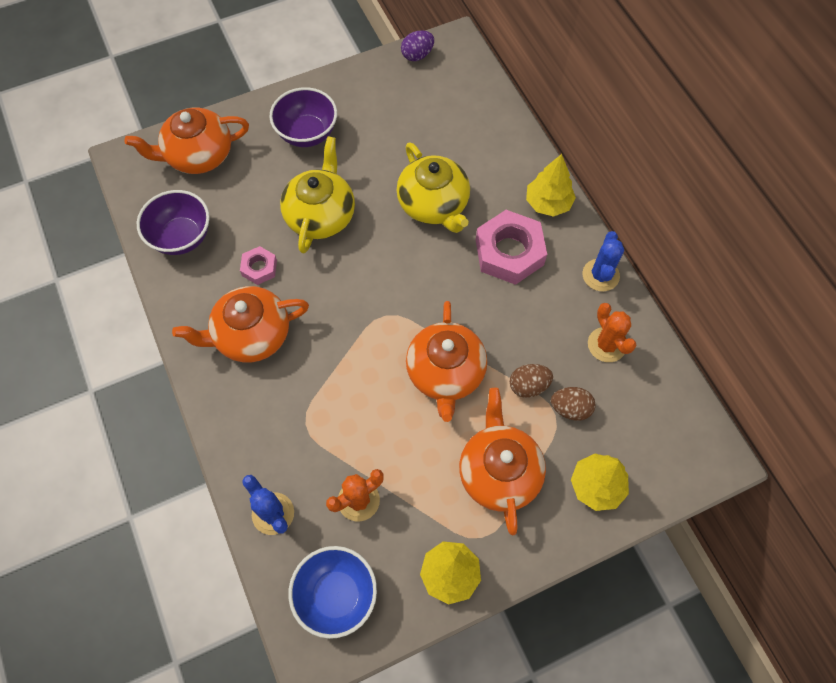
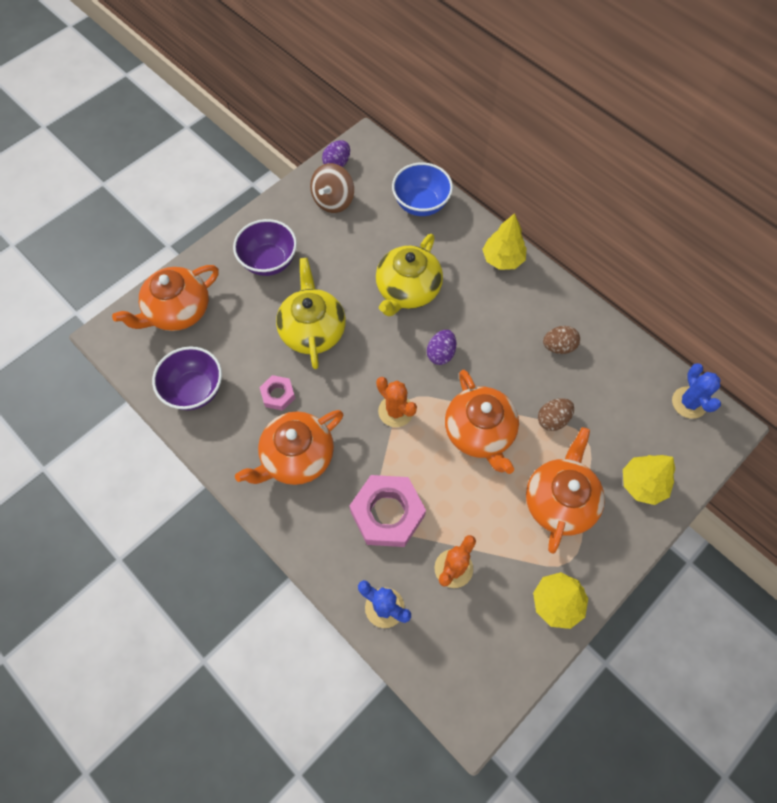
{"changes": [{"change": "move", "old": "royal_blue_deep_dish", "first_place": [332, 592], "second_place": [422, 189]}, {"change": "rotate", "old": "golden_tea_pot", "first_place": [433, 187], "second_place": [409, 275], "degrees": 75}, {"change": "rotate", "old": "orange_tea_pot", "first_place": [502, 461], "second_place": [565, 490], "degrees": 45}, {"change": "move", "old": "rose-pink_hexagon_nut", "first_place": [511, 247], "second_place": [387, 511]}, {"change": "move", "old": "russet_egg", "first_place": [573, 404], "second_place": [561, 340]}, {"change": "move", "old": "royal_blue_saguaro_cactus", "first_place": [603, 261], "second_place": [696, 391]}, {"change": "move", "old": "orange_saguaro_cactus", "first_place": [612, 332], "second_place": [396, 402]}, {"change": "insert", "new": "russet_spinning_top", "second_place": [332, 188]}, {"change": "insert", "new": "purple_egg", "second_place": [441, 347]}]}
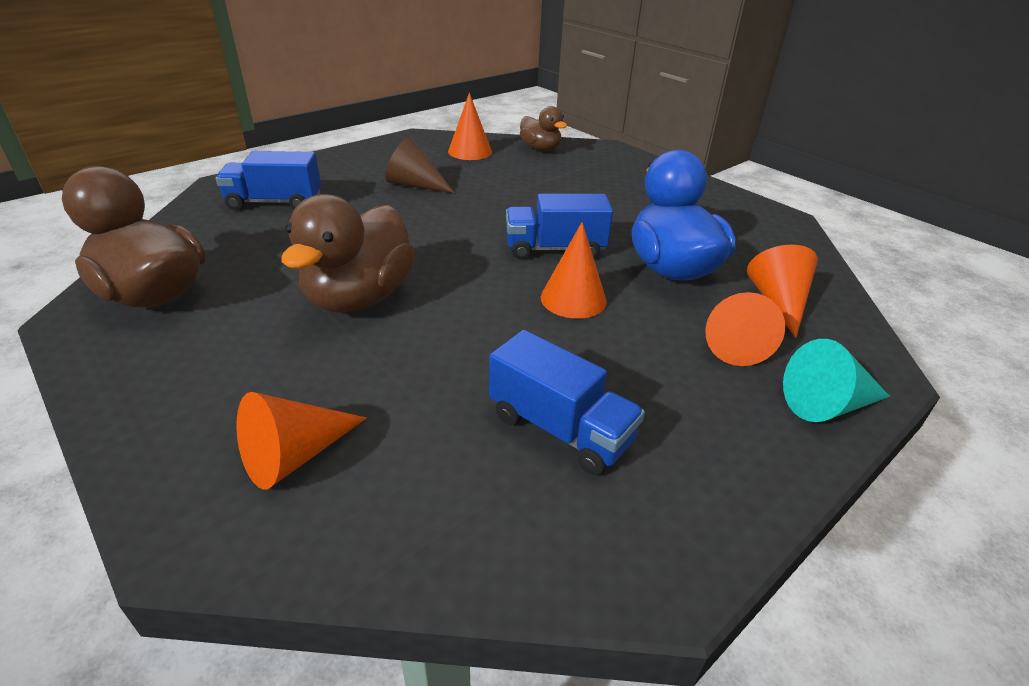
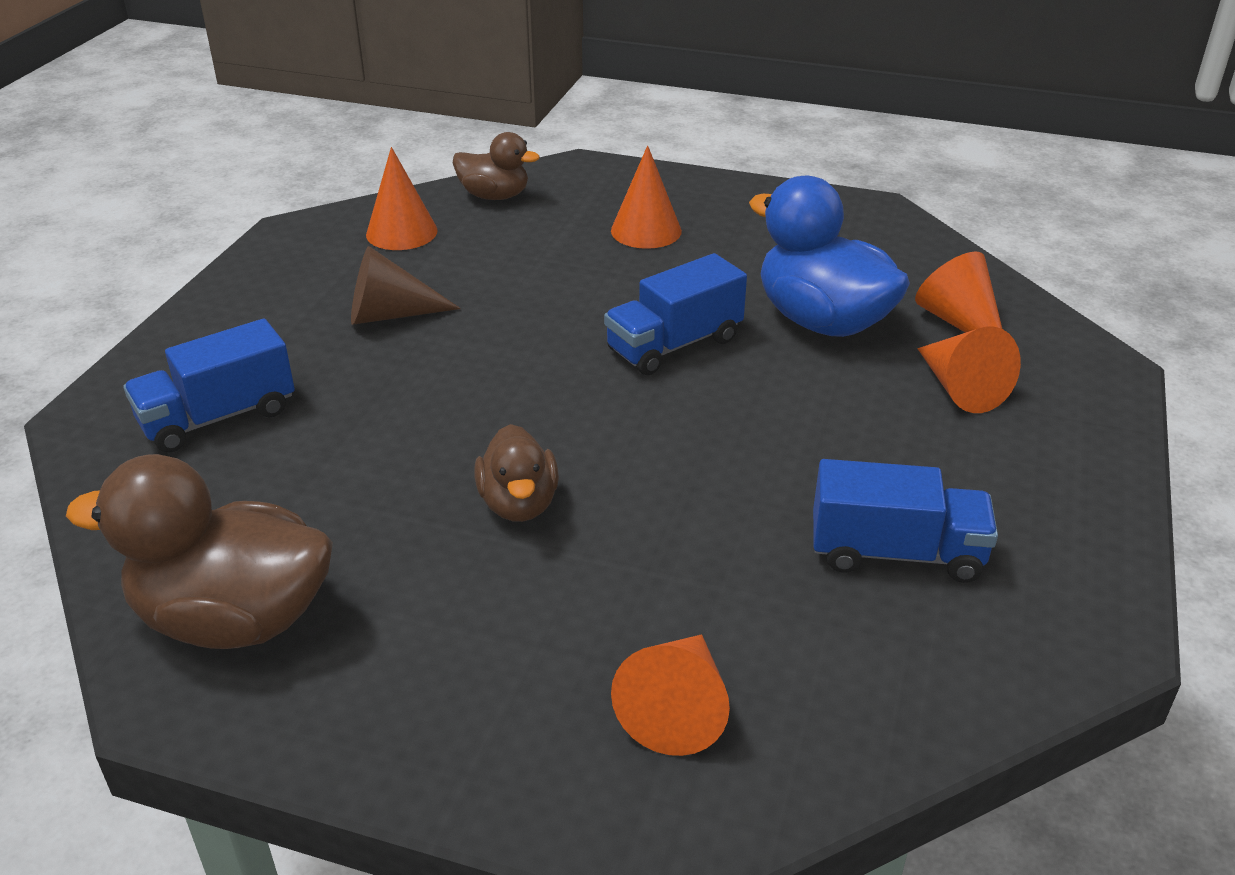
{"changes": [{"change": "resize", "old": "russet_rubber_duck", "first_place": [348, 253], "second_place": [516, 473], "factor": 0.57}, {"change": "move", "old": "orange_cone", "first_place": [574, 270], "second_place": [646, 197]}, {"change": "delete", "old": "teal_cone", "first_place": [836, 380]}]}
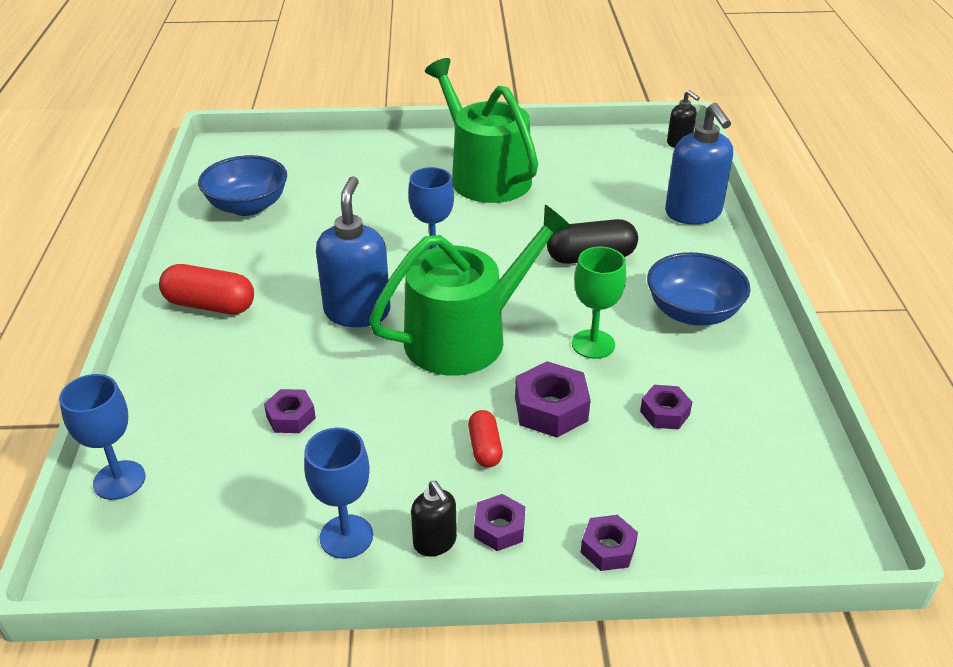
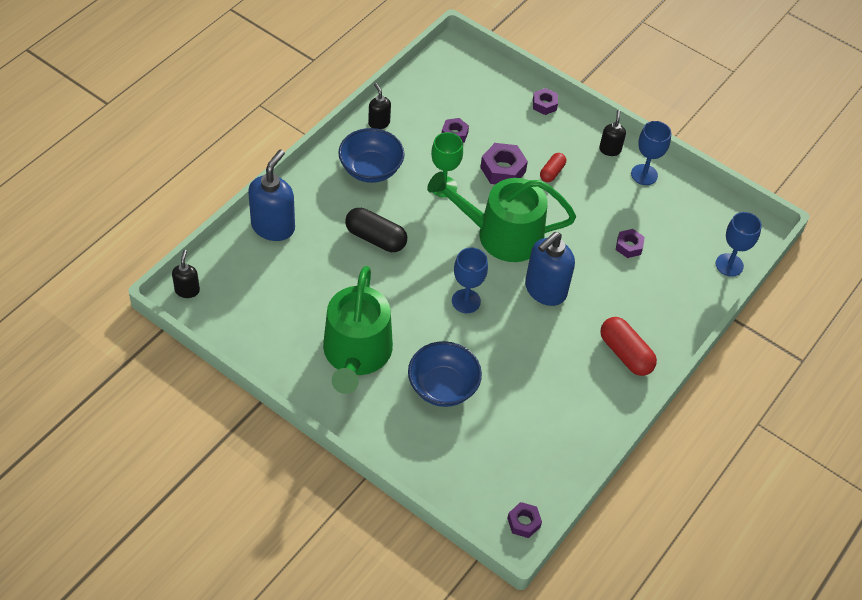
{"changes": [{"change": "move", "old": "royal_blue_deep_dish", "first_place": [242, 185], "second_place": [445, 374]}, {"change": "move", "old": "purple_hexagon_nut", "first_place": [499, 522], "second_place": [524, 520]}, {"change": "insert", "new": "ebony_soap_pump", "second_place": [379, 106]}]}
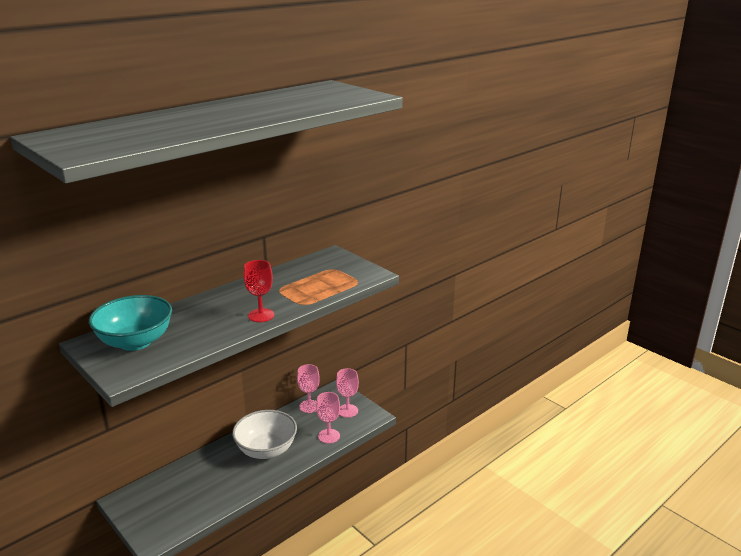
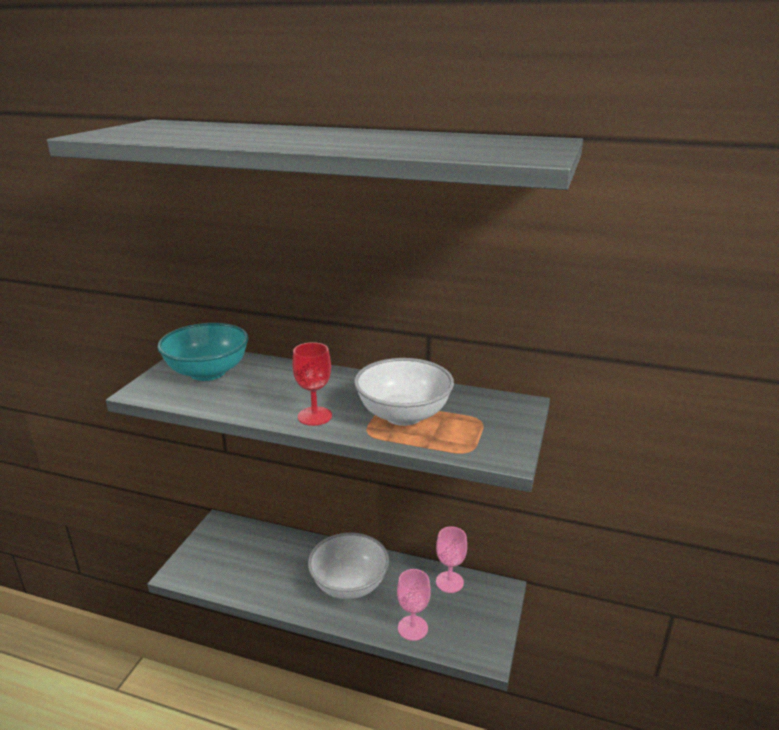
{"changes": [{"change": "delete", "old": "rose-pink_wine_glass", "first_place": [347, 393]}, {"change": "insert", "new": "snow-white_deep_dish", "second_place": [404, 392]}]}
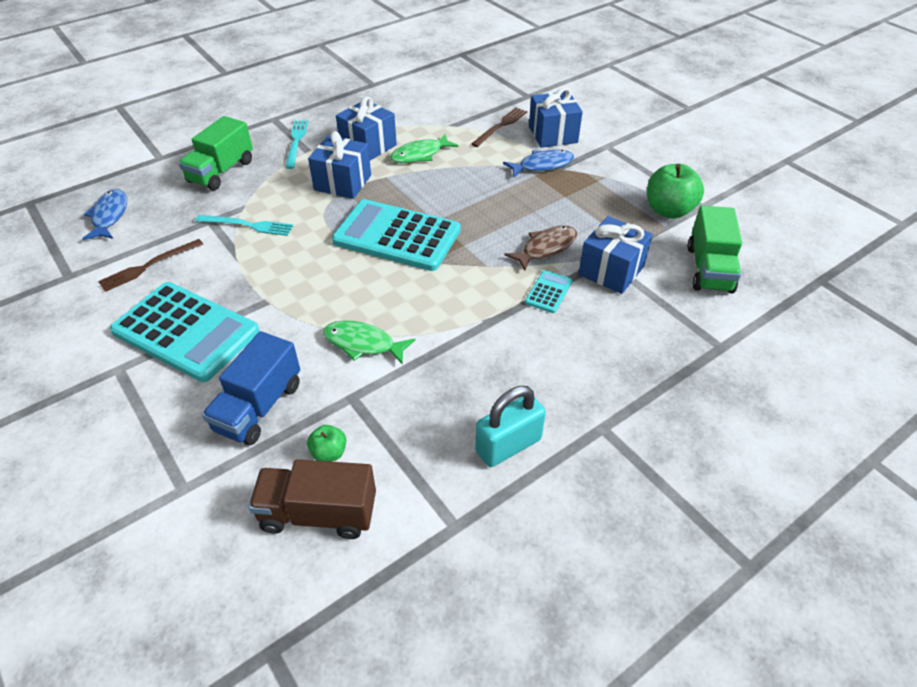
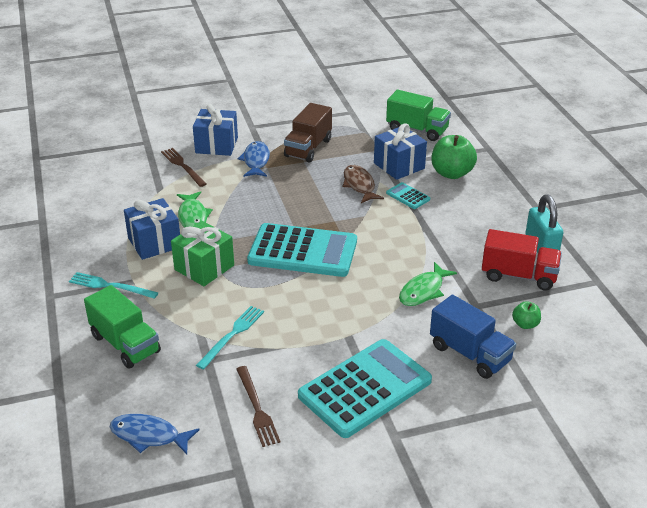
{"changes": [{"change": "move", "old": "russet_toy_truck", "first_place": [312, 499], "second_place": [308, 133]}, {"change": "recolor", "old": "royal_blue_gift", "new": "leaf-green_gift", "first_place": [339, 165], "second_place": [202, 253]}, {"change": "rotate", "old": "teal_adding_machine", "first_place": [396, 235], "second_place": [302, 250], "degrees": -120}, {"change": "move", "old": "leaf-green_toy_apple", "first_place": [675, 191], "second_place": [454, 157]}, {"change": "insert", "new": "scarlet_toy_truck", "second_place": [522, 260]}]}
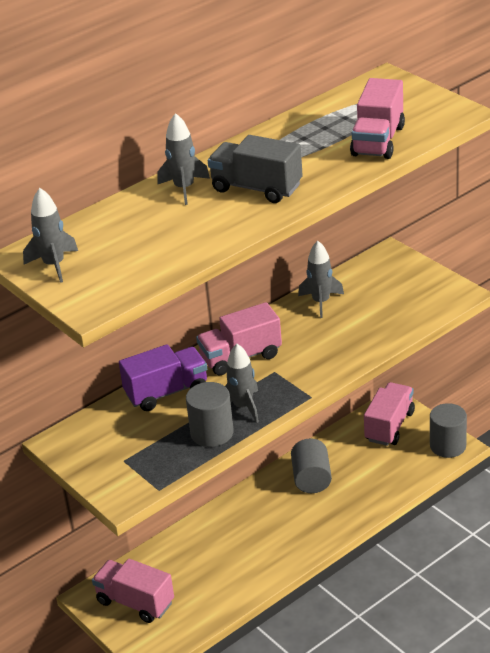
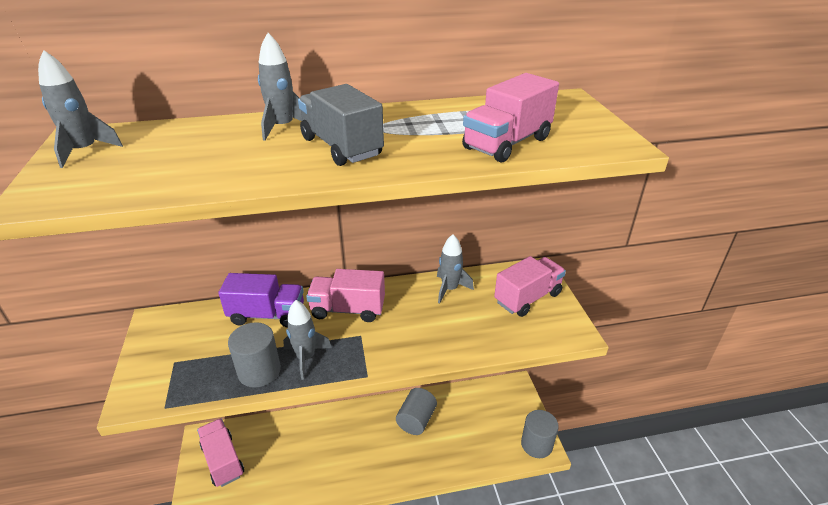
{"changes": [{"change": "move", "old": "rose-pink_toy_truck", "first_place": [389, 414], "second_place": [530, 286]}]}
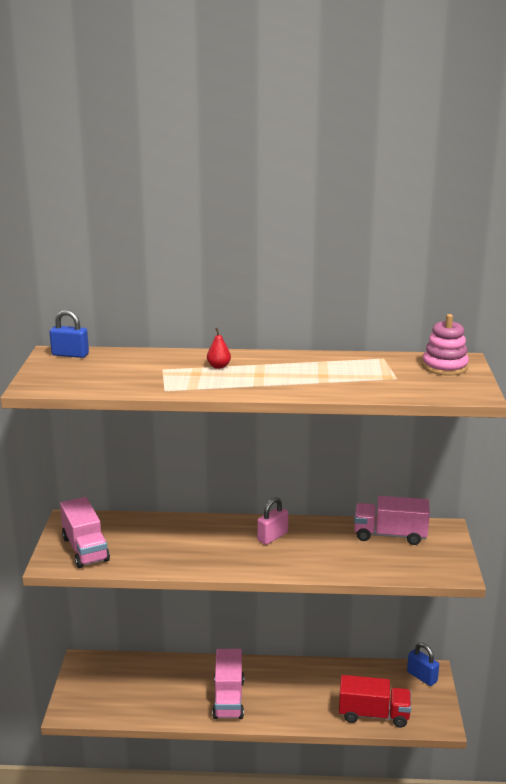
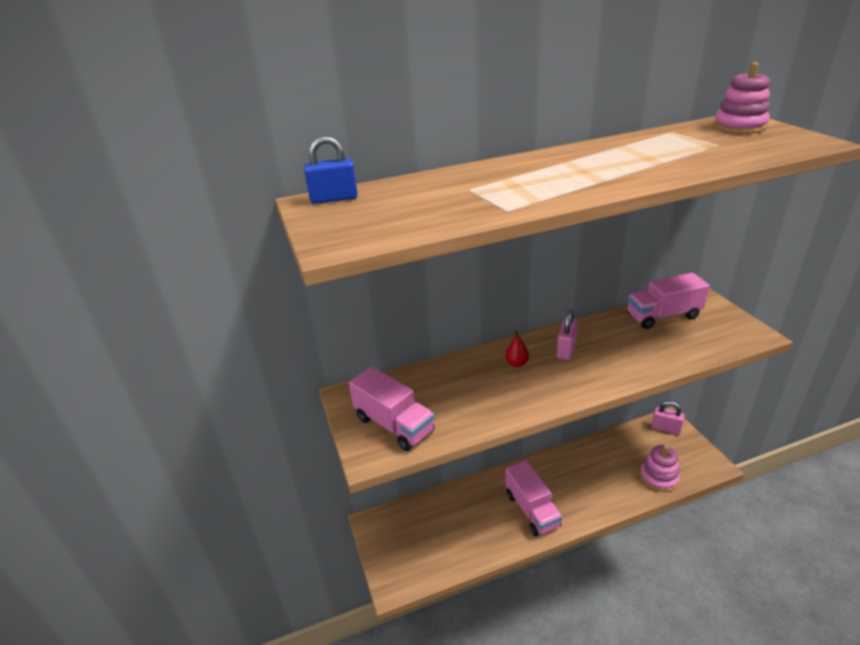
{"changes": [{"change": "move", "old": "scarlet_pear_fruit", "first_place": [219, 348], "second_place": [517, 348]}, {"change": "replace", "old": "scarlet_toy_truck", "new": "rose-pink_stacking_toy", "first_place": [375, 701], "second_place": [660, 468]}, {"change": "recolor", "old": "royal_blue_lock", "new": "rose-pink_lock", "first_place": [423, 664], "second_place": [668, 418]}]}
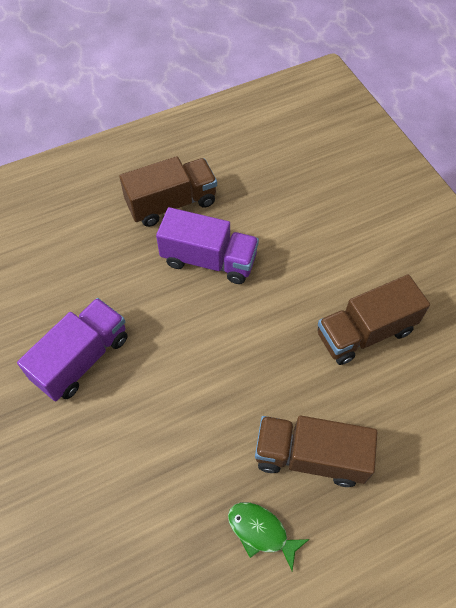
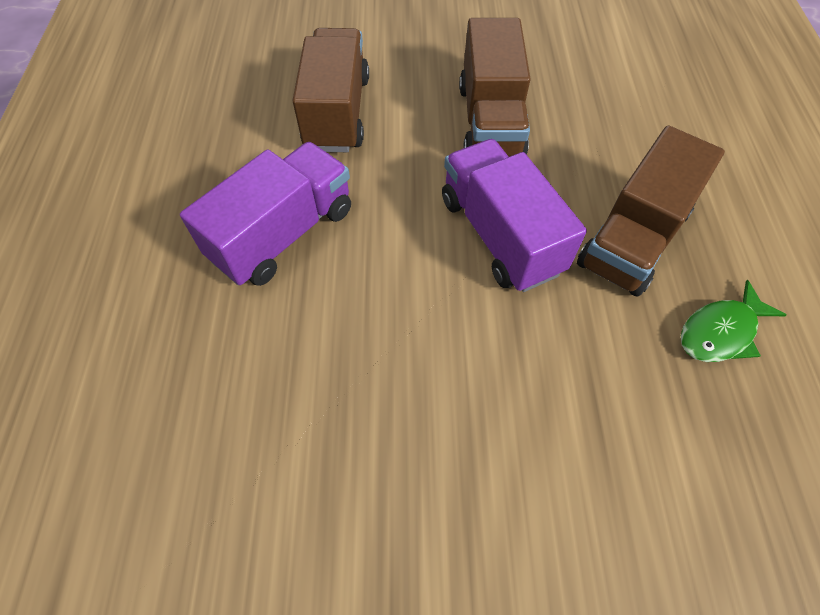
{"changes": [{"change": "move", "old": "purple_toy_truck", "first_place": [72, 350], "second_place": [514, 215]}, {"change": "move", "old": "russet_toy_truck", "first_place": [168, 191], "second_place": [331, 90]}]}
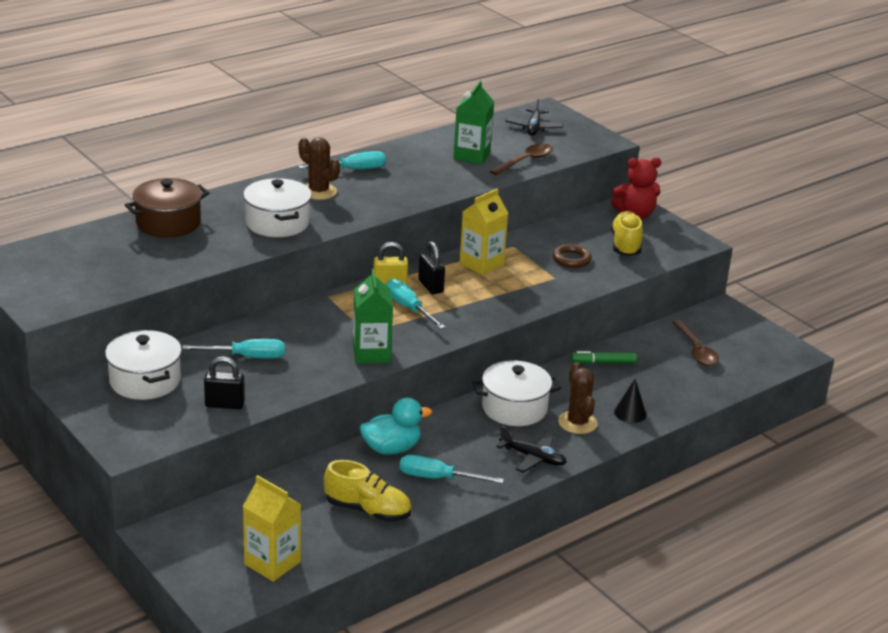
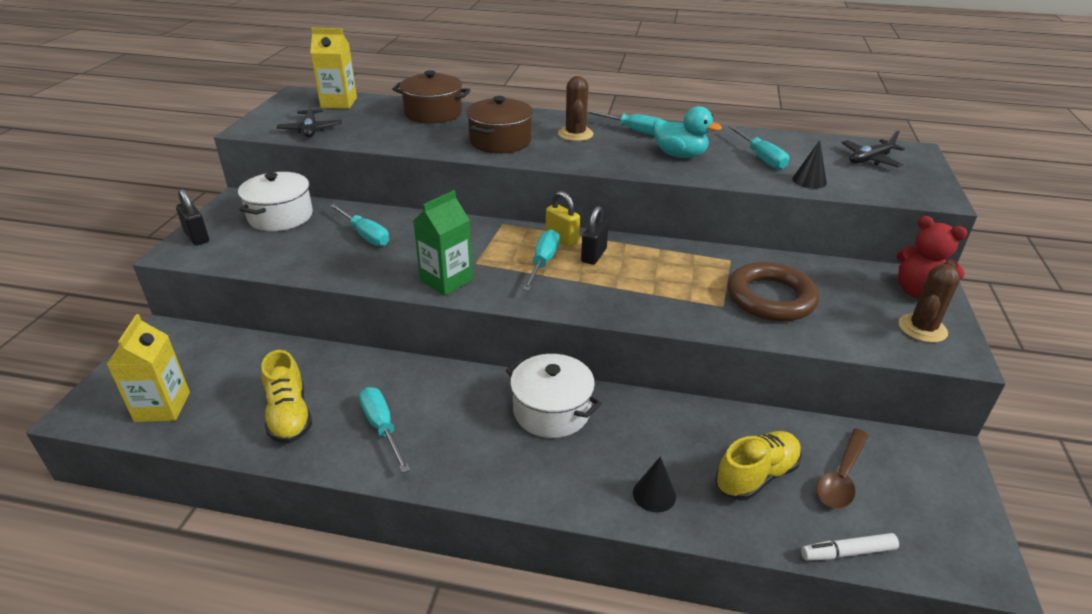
{"changes": [{"change": "move", "old": "ebony_lock", "first_place": [224, 382], "second_place": [192, 217]}, {"change": "recolor", "old": "snow-white_pot", "new": "russet_pot", "first_place": [277, 207], "second_place": [499, 124]}, {"change": "move", "old": "teal_rubber_duck", "first_place": [396, 426], "second_place": [687, 132]}, {"change": "replace", "old": "leaf-green_carton", "new": "teal_flat_screwdriver", "first_place": [473, 122], "second_place": [758, 148]}, {"change": "move", "old": "golden_carton", "first_place": [483, 231], "second_place": [333, 68]}, {"change": "replace", "old": "russet_tablespoon", "new": "ebony_cone", "first_place": [521, 159], "second_place": [809, 164]}, {"change": "move", "old": "ebony_aeroplane", "first_place": [531, 449], "second_place": [309, 117]}, {"change": "resize", "old": "russet_torus", "first_place": [572, 256], "second_place": [773, 292], "factor": 1.83}, {"change": "move", "old": "russet_saguaro_cactus", "first_place": [578, 398], "second_place": [929, 302]}, {"change": "delete", "old": "leaf-green_felt_pen", "first_place": [604, 357]}, {"change": "move", "old": "golden_lace-up_shoe", "first_place": [627, 233], "second_place": [758, 465]}, {"change": "insert", "new": "snow-white_felt_pen", "second_place": [850, 547]}]}
